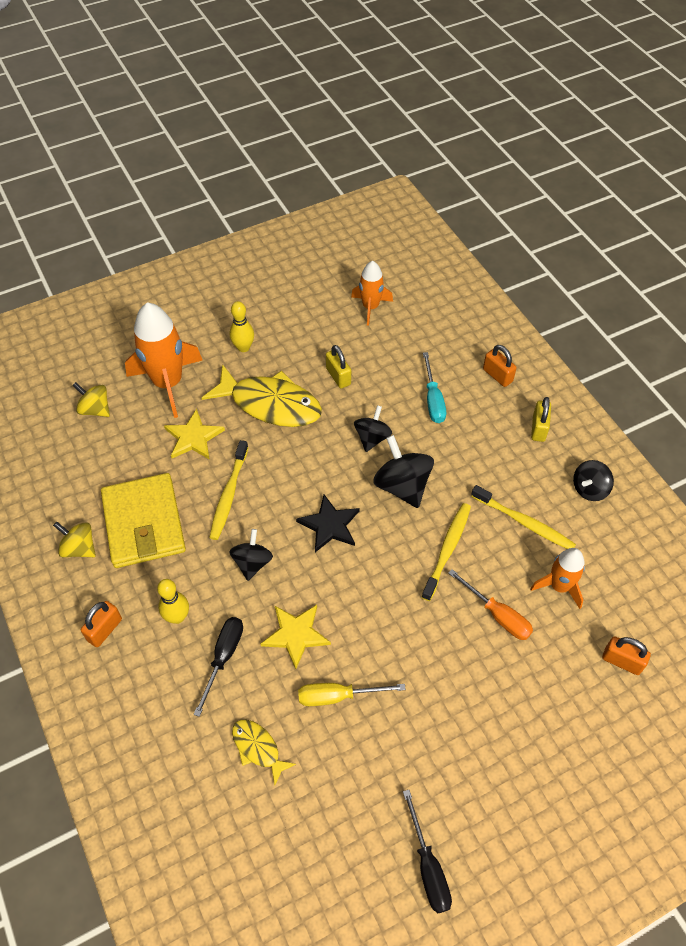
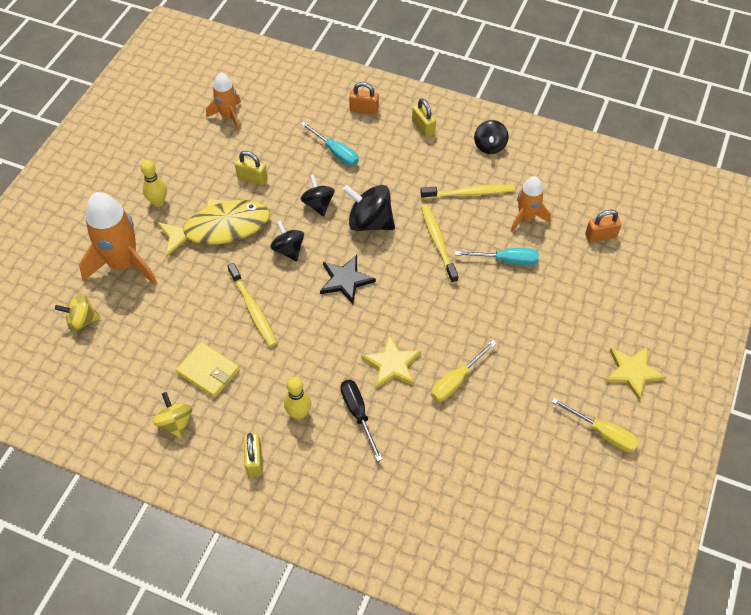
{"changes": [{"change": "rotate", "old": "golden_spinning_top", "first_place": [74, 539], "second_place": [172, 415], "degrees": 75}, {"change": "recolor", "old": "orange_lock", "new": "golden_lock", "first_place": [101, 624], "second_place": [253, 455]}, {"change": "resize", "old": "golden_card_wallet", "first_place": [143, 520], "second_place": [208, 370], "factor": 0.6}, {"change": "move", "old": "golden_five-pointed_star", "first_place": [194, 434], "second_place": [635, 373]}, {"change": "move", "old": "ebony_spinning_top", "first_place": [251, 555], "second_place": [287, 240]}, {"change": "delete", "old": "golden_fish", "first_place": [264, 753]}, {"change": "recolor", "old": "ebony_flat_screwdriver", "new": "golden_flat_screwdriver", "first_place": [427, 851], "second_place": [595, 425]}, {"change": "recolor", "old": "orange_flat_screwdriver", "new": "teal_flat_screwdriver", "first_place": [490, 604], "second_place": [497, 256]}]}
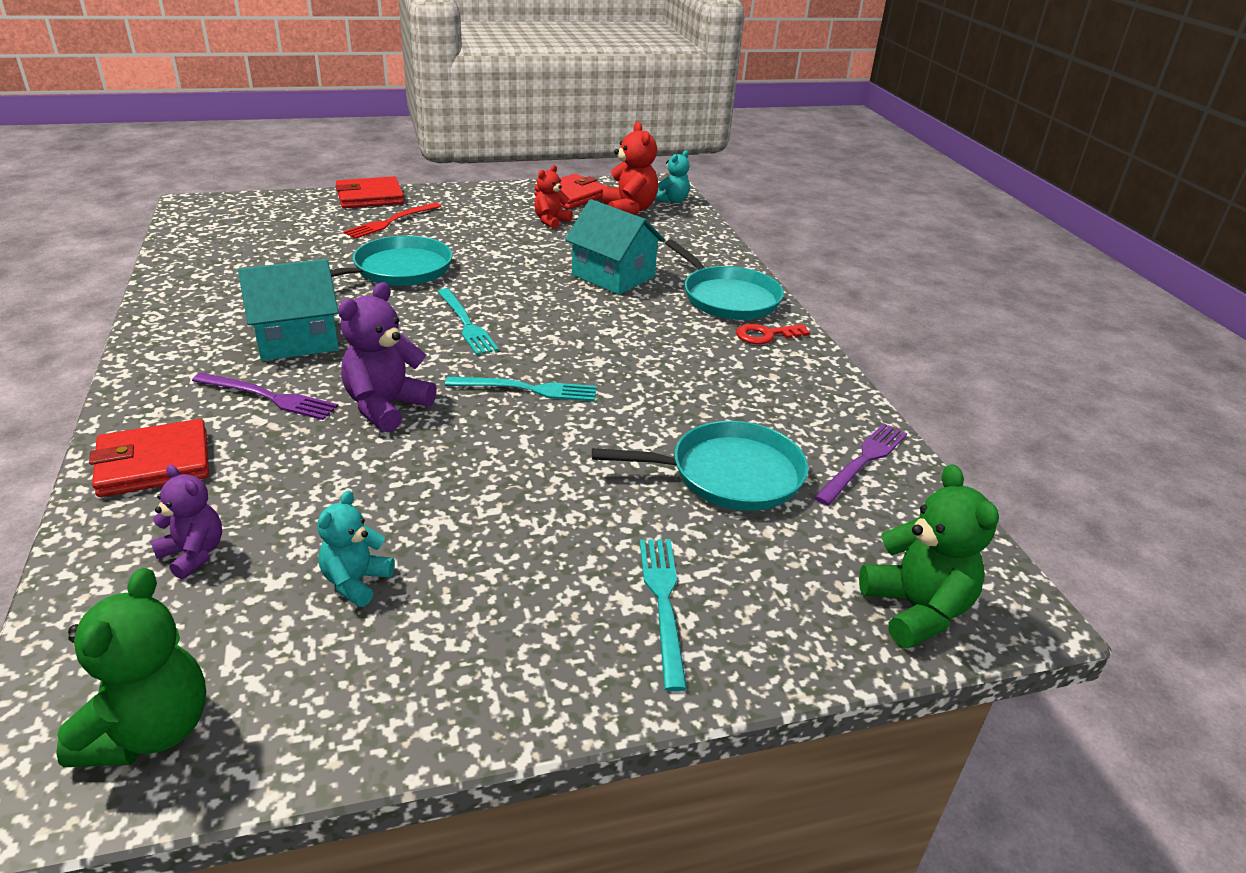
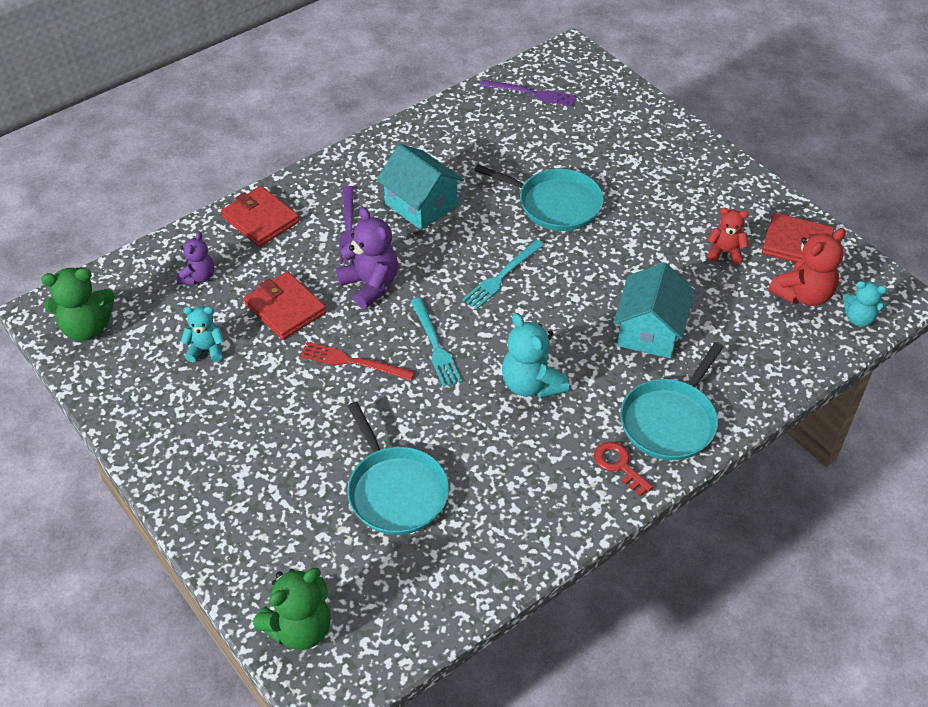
{"changes": [{"change": "move", "old": "scarlet_card_wallet", "first_place": [369, 192], "second_place": [285, 305]}, {"change": "rotate", "old": "purple_teddy_bear", "first_place": [387, 357], "second_place": [367, 258], "degrees": 45}, {"change": "move", "old": "scarlet_dinner_fork", "first_place": [392, 221], "second_place": [357, 361]}, {"change": "delete", "old": "teal_dinner_fork", "first_place": [663, 615]}, {"change": "move", "old": "purple_dinner_fork", "first_place": [860, 464], "second_place": [528, 93]}, {"change": "insert", "new": "teal_teddy_bear", "second_place": [535, 355]}]}
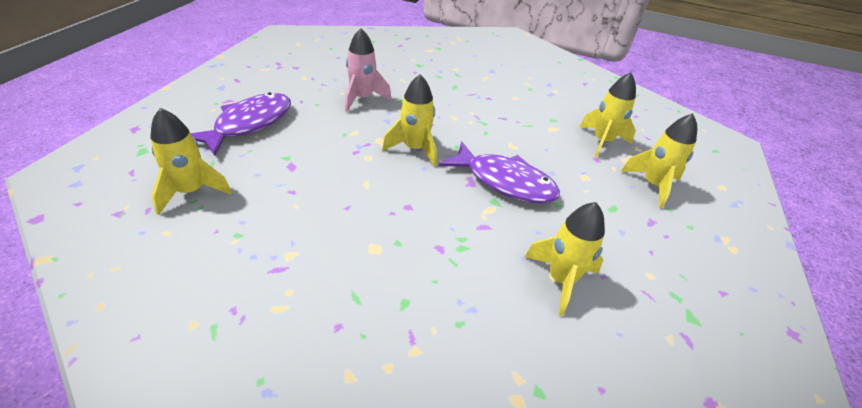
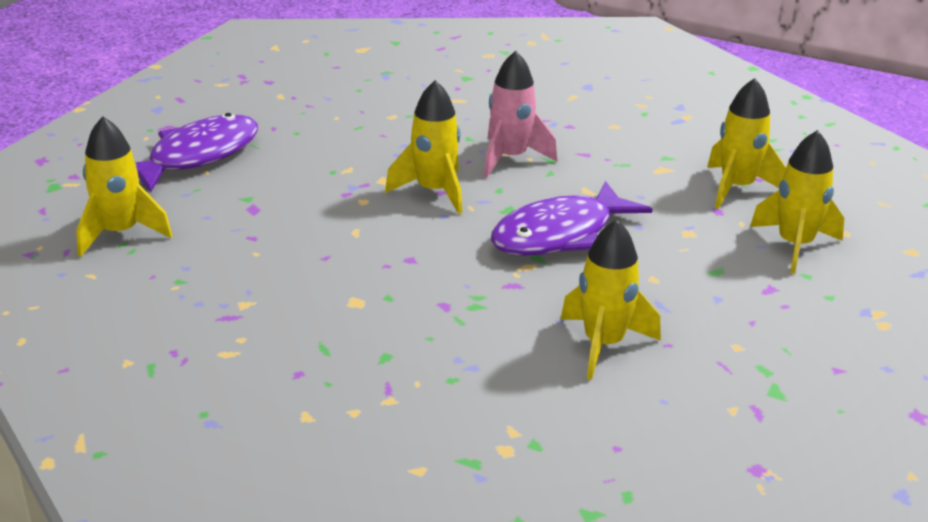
{"changes": [{"change": "move", "old": "rose-pink_toy_rocket", "first_place": [368, 70], "second_place": [520, 114]}, {"change": "rotate", "old": "purple_fish", "first_place": [499, 172], "second_place": [571, 218], "degrees": 105}]}
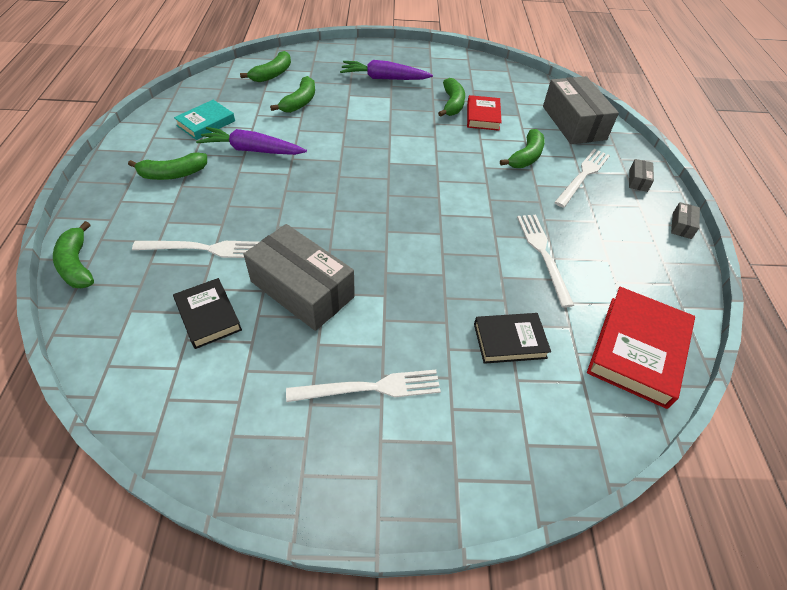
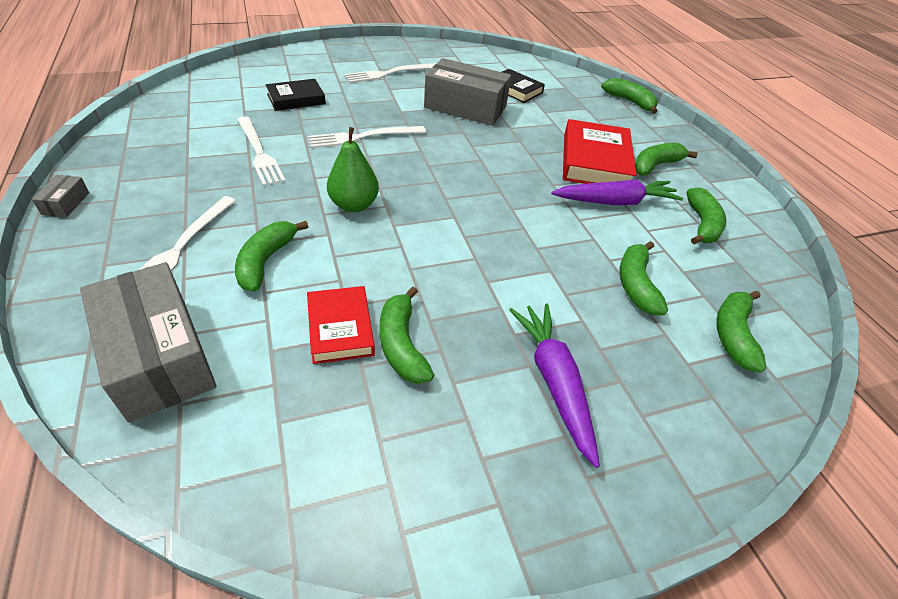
{"changes": [{"change": "move", "old": "snow-white_dinner_fork", "first_place": [195, 249], "second_place": [367, 137]}, {"change": "replace", "old": "teal_hardcover", "new": "leaf-green_banana_fruit", "first_place": [204, 120], "second_place": [706, 215]}, {"change": "rotate", "old": "purple_root_vegetable", "first_place": [386, 70], "second_place": [554, 386], "degrees": -90}, {"change": "move", "old": "scarlet_hardcover", "first_place": [641, 348], "second_place": [600, 151]}, {"change": "delete", "old": "gray_package", "first_place": [641, 175]}, {"change": "insert", "new": "leaf-green_pear_fruit", "second_place": [353, 169]}]}
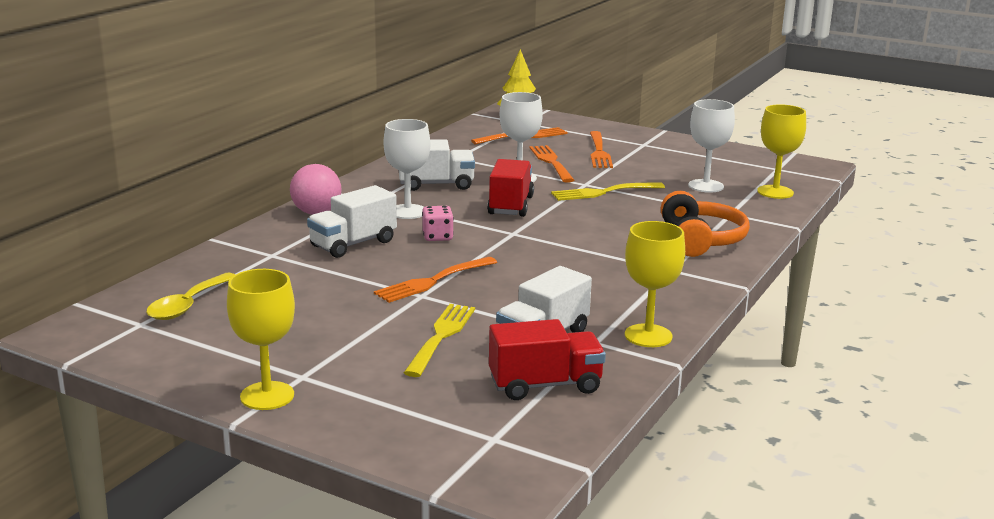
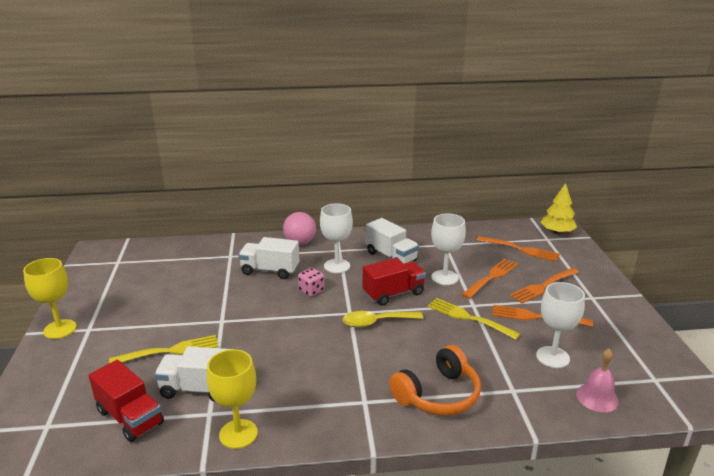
{"changes": [{"change": "move", "old": "golden_tablespoon", "first_place": [190, 296], "second_place": [382, 319]}, {"change": "move", "old": "orange_dinner_fork", "first_place": [435, 280], "second_place": [542, 316]}, {"change": "replace", "old": "golden_wine_glass", "new": "rose-pink_hand_bell", "first_place": [781, 151], "second_place": [597, 380]}]}
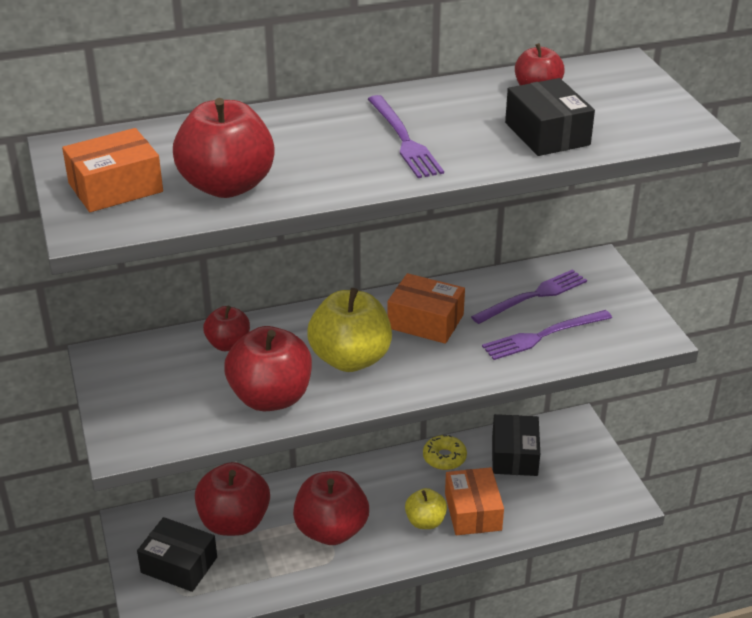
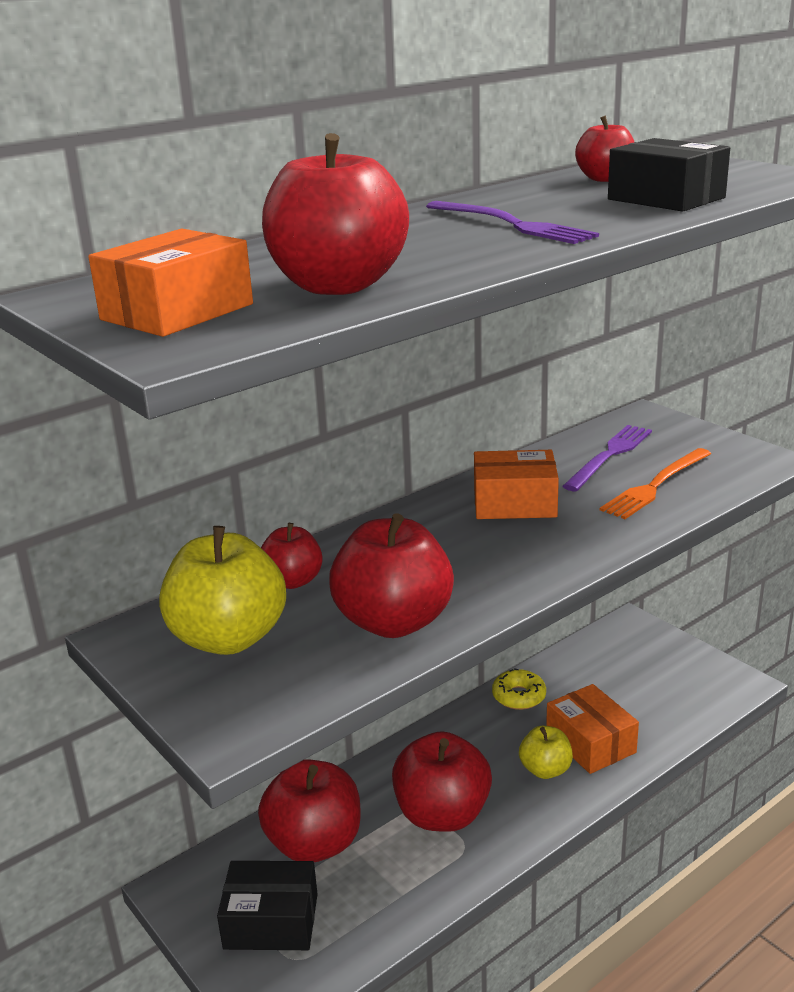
{"changes": [{"change": "move", "old": "golden_toy_apple", "first_place": [349, 330], "second_place": [222, 590]}, {"change": "recolor", "old": "purple_dinner_fork", "new": "orange_dinner_fork", "first_place": [547, 335], "second_place": [655, 483]}, {"change": "delete", "old": "ebony_package", "first_place": [516, 445]}]}
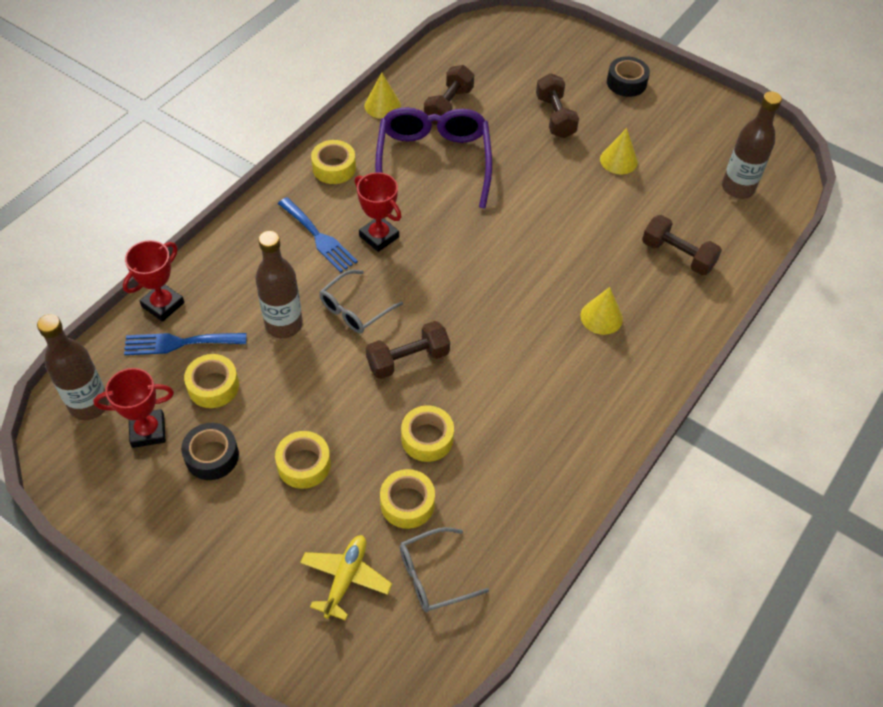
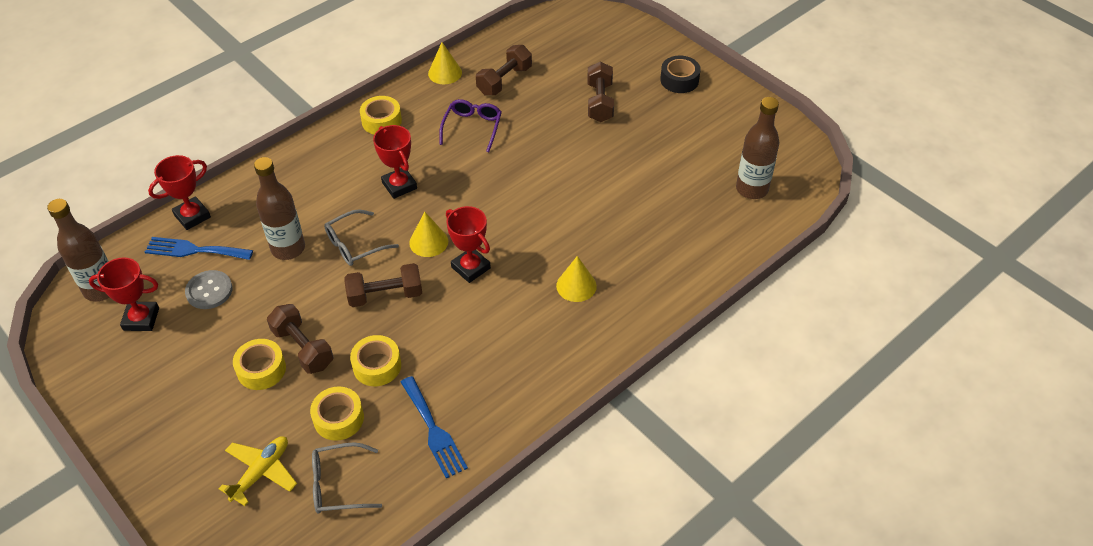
{"changes": [{"change": "delete", "old": "ebony_sticky_tape", "first_place": [210, 451]}, {"change": "replace", "old": "golden_sticky_tape", "new": "gray_shirt_button", "first_place": [211, 381], "second_place": [208, 289]}, {"change": "move", "old": "royal_blue_dinner_fork", "first_place": [318, 235], "second_place": [434, 427]}, {"change": "resize", "old": "purple_spectacles", "first_place": [433, 157], "second_place": [470, 125], "factor": 0.54}, {"change": "move", "old": "golden_cone", "first_place": [619, 151], "second_place": [428, 234]}, {"change": "move", "old": "russet_free_weight", "first_place": [682, 245], "second_place": [300, 339]}, {"change": "insert", "new": "scarlet_award_cup", "second_place": [468, 244]}]}
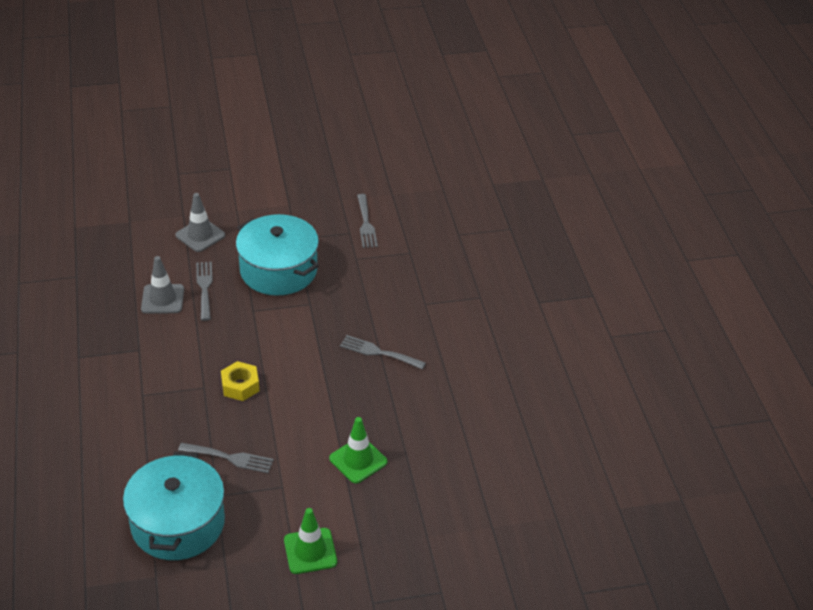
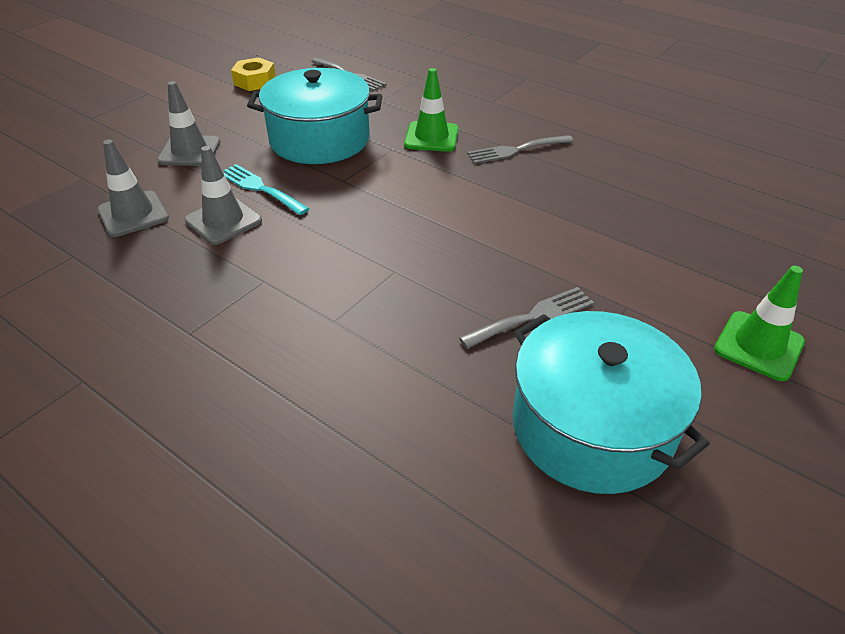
{"changes": [{"change": "recolor", "old": "gray_dinner_fork", "new": "teal_dinner_fork", "first_place": [204, 291], "second_place": [266, 189]}, {"change": "move", "old": "golden_hexagon_nut", "first_place": [240, 381], "second_place": [253, 74]}, {"change": "move", "old": "leaf-green_traffic_cone", "first_place": [358, 450], "second_place": [431, 110]}, {"change": "insert", "new": "gray_traffic_cone", "second_place": [133, 188]}]}
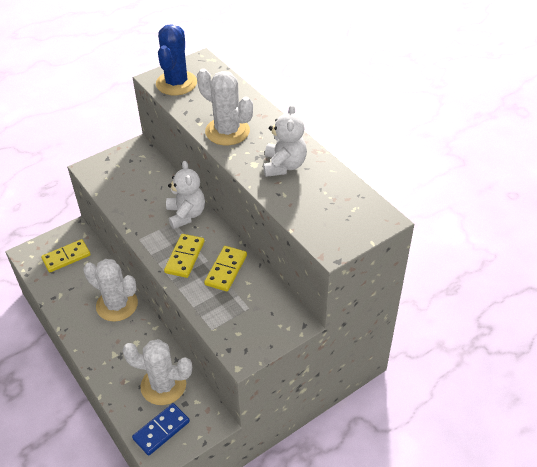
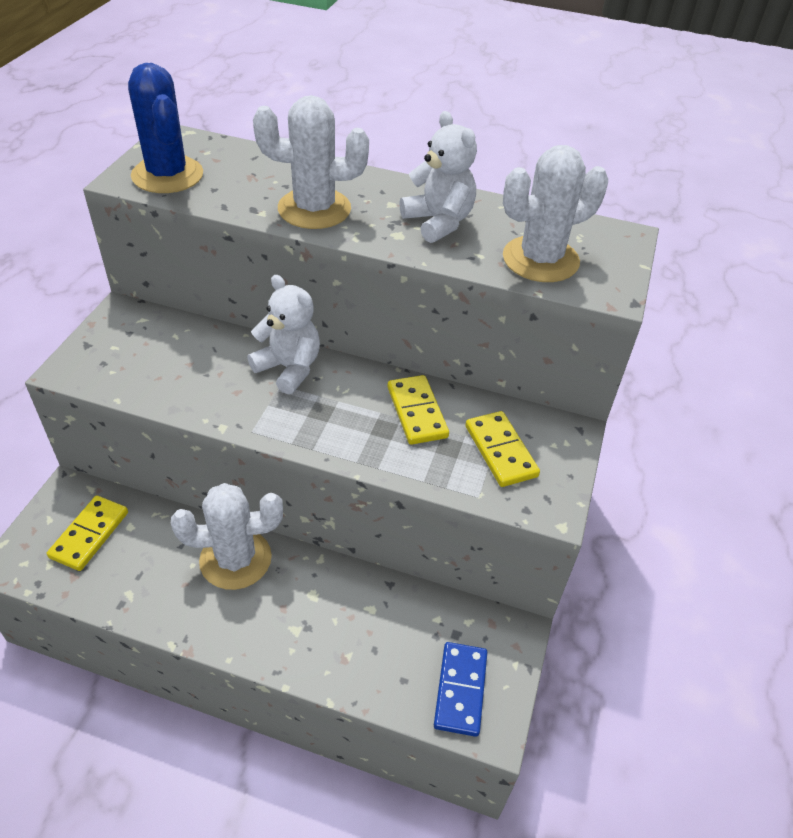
{"changes": [{"change": "move", "old": "snow-white_saguaro_cactus", "first_place": [157, 372], "second_place": [555, 213]}, {"change": "move", "old": "golden_domino", "first_place": [184, 256], "second_place": [503, 449]}]}
